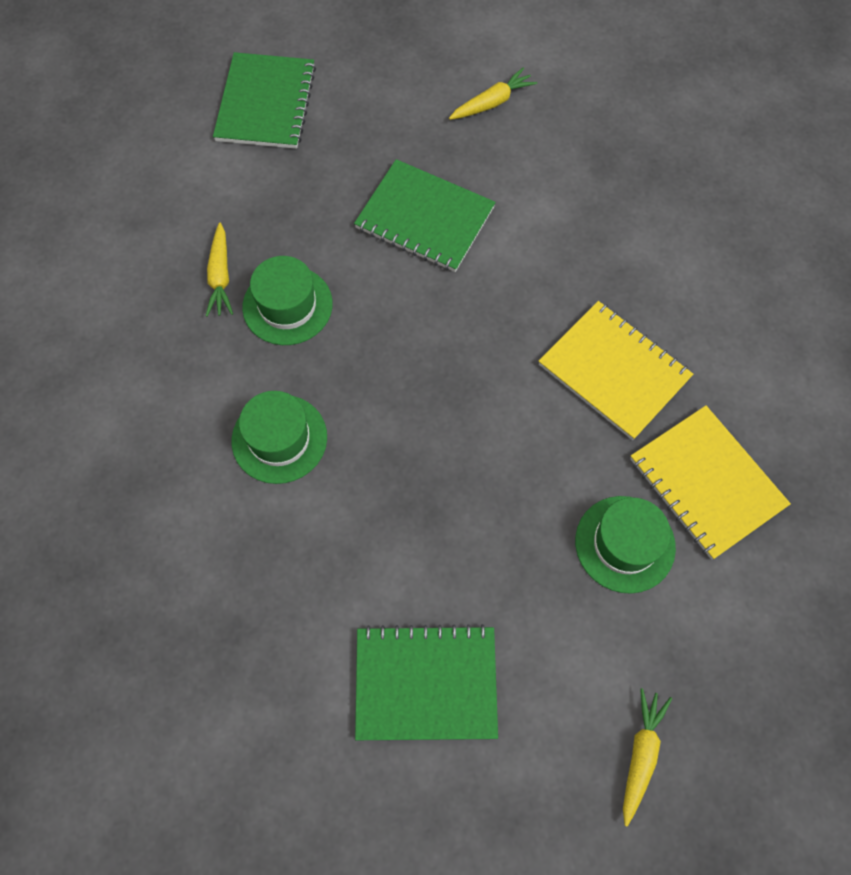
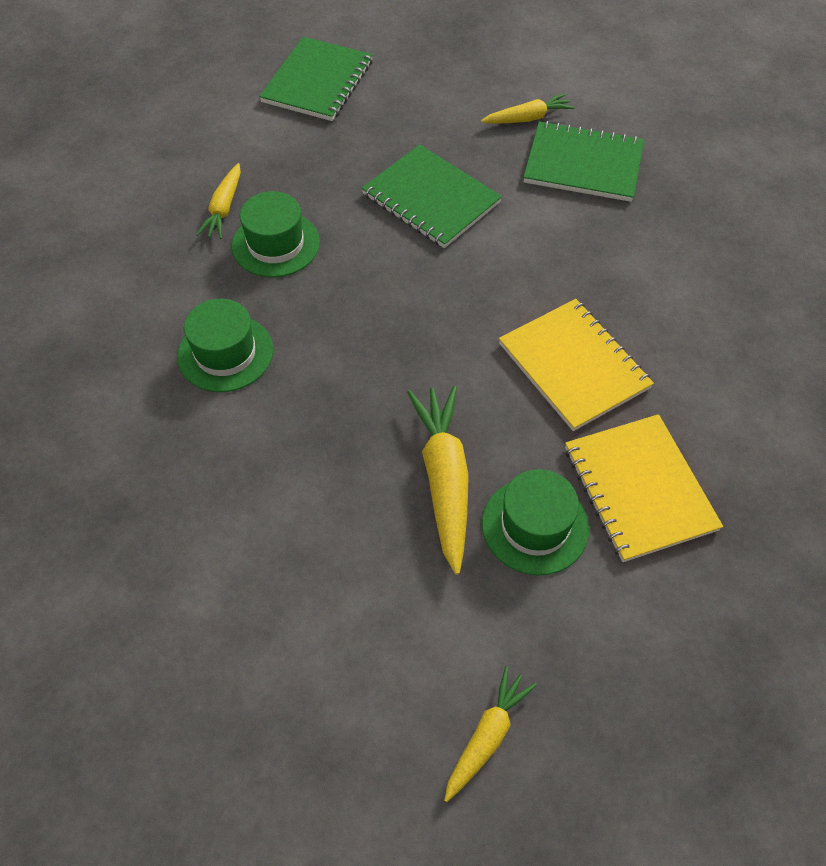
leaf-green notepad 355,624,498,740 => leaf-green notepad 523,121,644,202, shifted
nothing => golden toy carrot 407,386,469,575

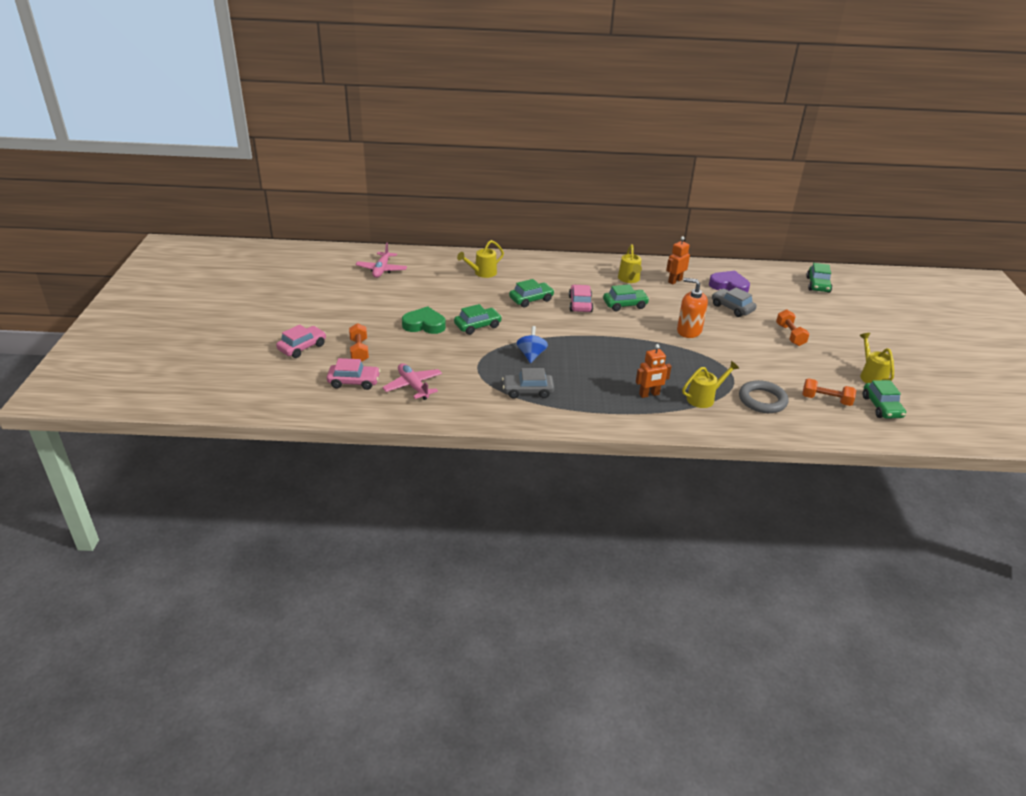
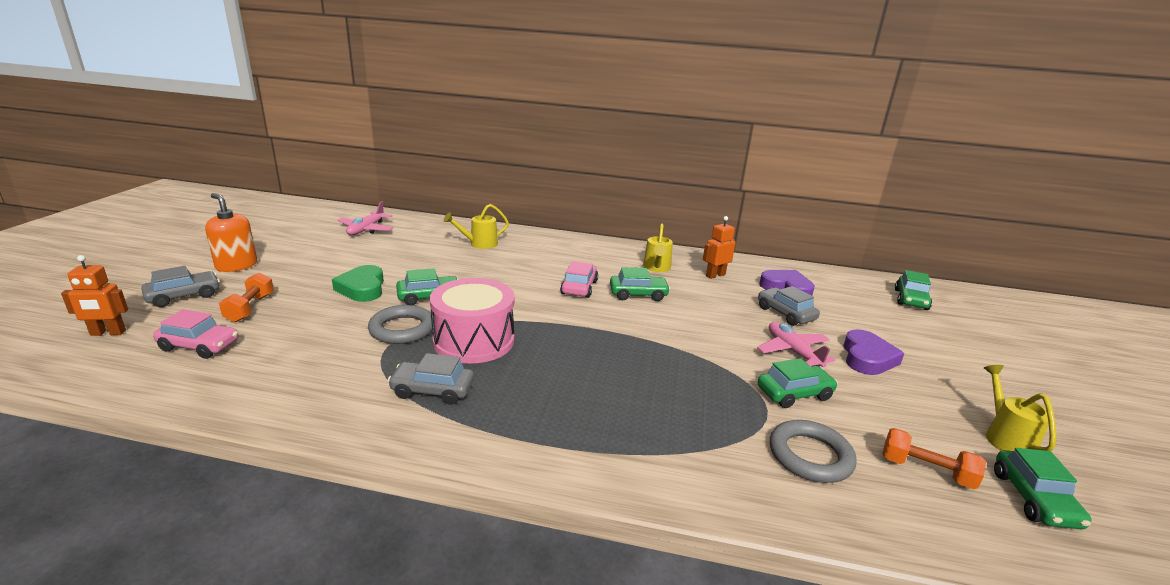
pink car 276,325,326,358 => gray car 141,266,220,307
pink aeroplane 382,363,442,400 => pink aeroplane 757,322,836,368, shifted
leaf-green heart shape 402,306,446,334 => leaf-green heart shape 332,265,384,302, 120 degrees counterclockwise
leaf-green car 509,279,554,308 => leaf-green car 758,358,838,408, shifted
cobalt spinning top 517,326,548,363 => pink snare drum 430,278,515,364
orange-coloured robot 636,344,672,398 => orange-coloured robot 61,255,128,336, shifted
orange-coloured pump bottle 677,278,708,338 => orange-coloured pump bottle 205,193,257,272, shifted
golden watering pot 682,361,739,408 => nothing
orange-coloured dumbbell 776,309,809,346 => purple heart shape 843,329,904,375
nothing => gray torus 368,305,435,344

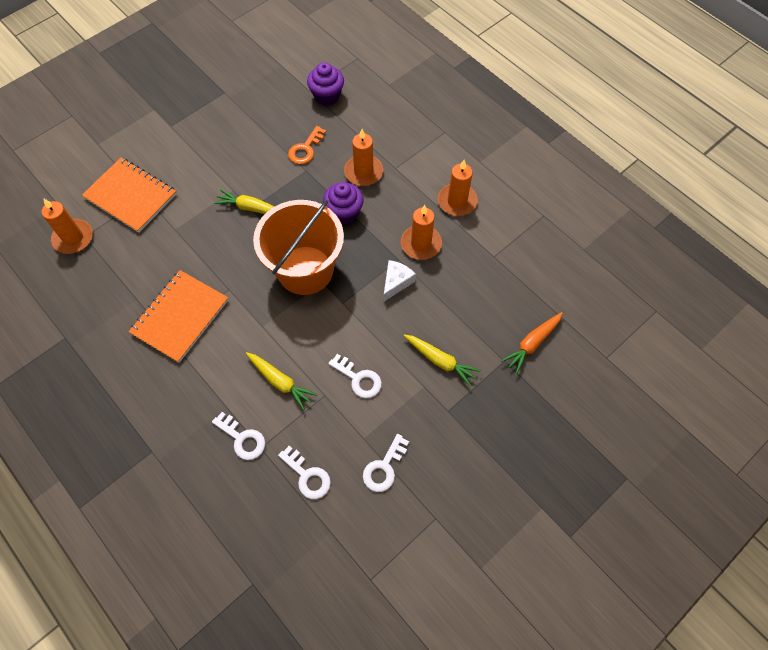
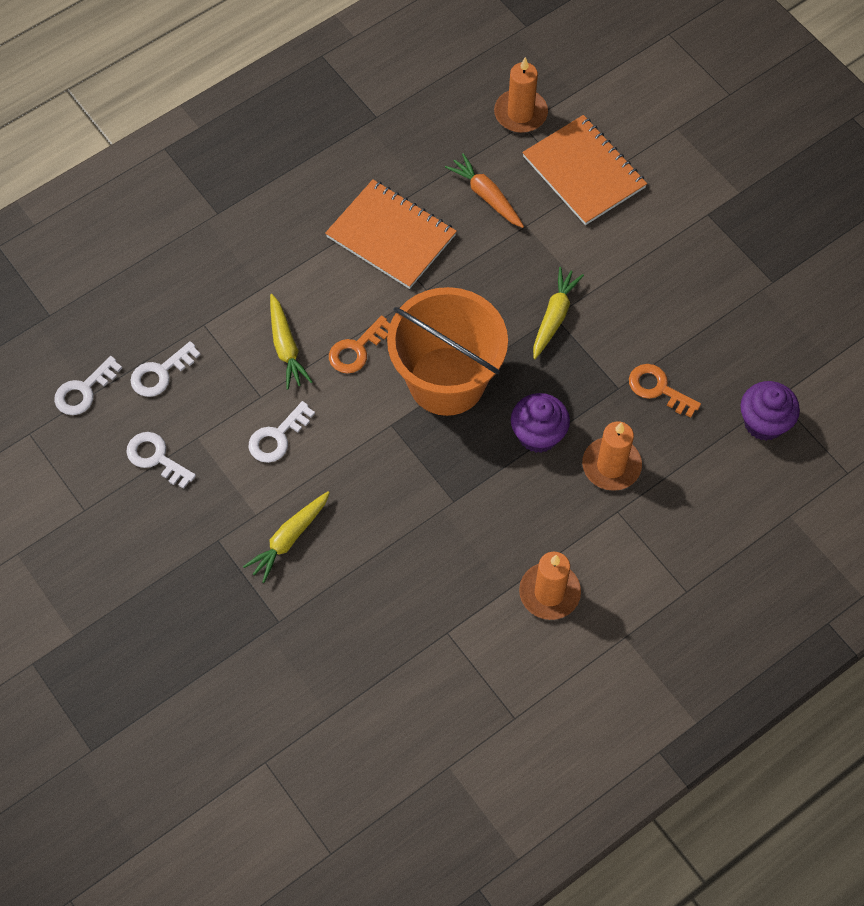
orange-coloured notepad 82,158,177,233 => orange-coloured notepad 522,115,647,225, 75 degrees counterclockwise
snow-white door key 212,412,265,460 => snow-white door key 54,356,122,415, shifted
golden toy carrot 246,352,317,410 => golden toy carrot 270,294,312,390, 60 degrees counterclockwise
snow-white cheese 384,260,416,301 => nothing
orange-coloured candle 401,205,442,260 => nothing
orange-coloured toy carrot 501,312,563,374 => orange-coloured toy carrot 445,153,524,228, shifted
nothing => orange-coloured door key 329,315,390,373

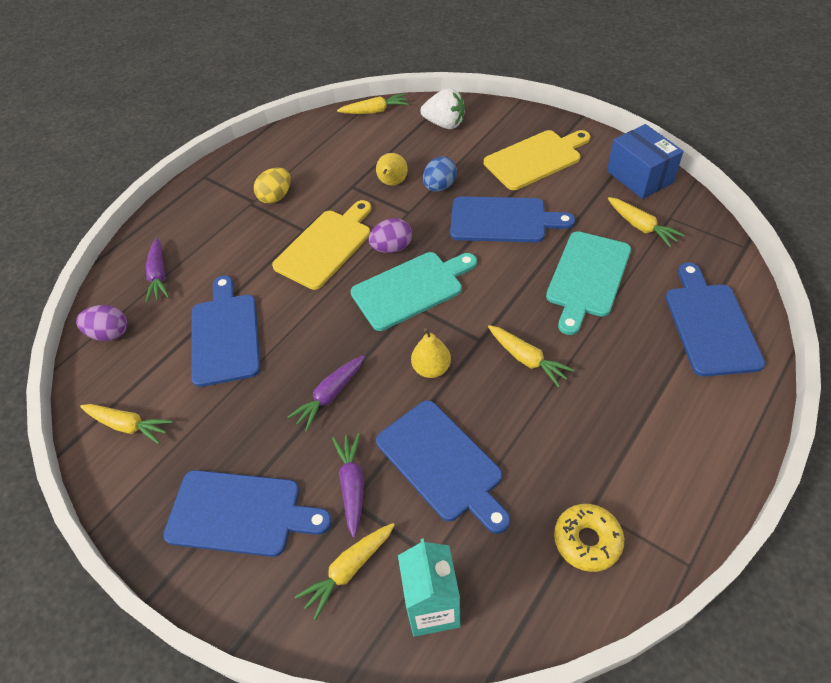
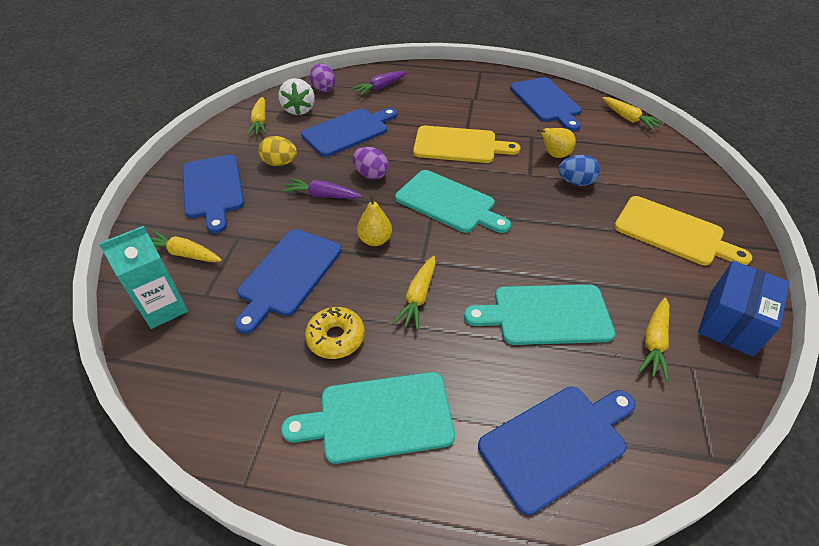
golden toy egg 254,168,291,204 => golden toy egg 258,136,297,166, shifted
purple toy carrot 332,433,364,538 => nothing
purple toy egg 368,218,412,253 => purple toy egg 352,147,389,180, shifted
snow-white berry 420,88,465,129 => snow-white berry 279,78,315,115, shifted
cobalt cutting board 450,197,575,243 => cobalt cutting board 510,77,582,131, shifted
golden donut 554,504,624,572 => golden donut 305,307,365,359, shifted
nothing => turquoise cutting board 281,372,455,464

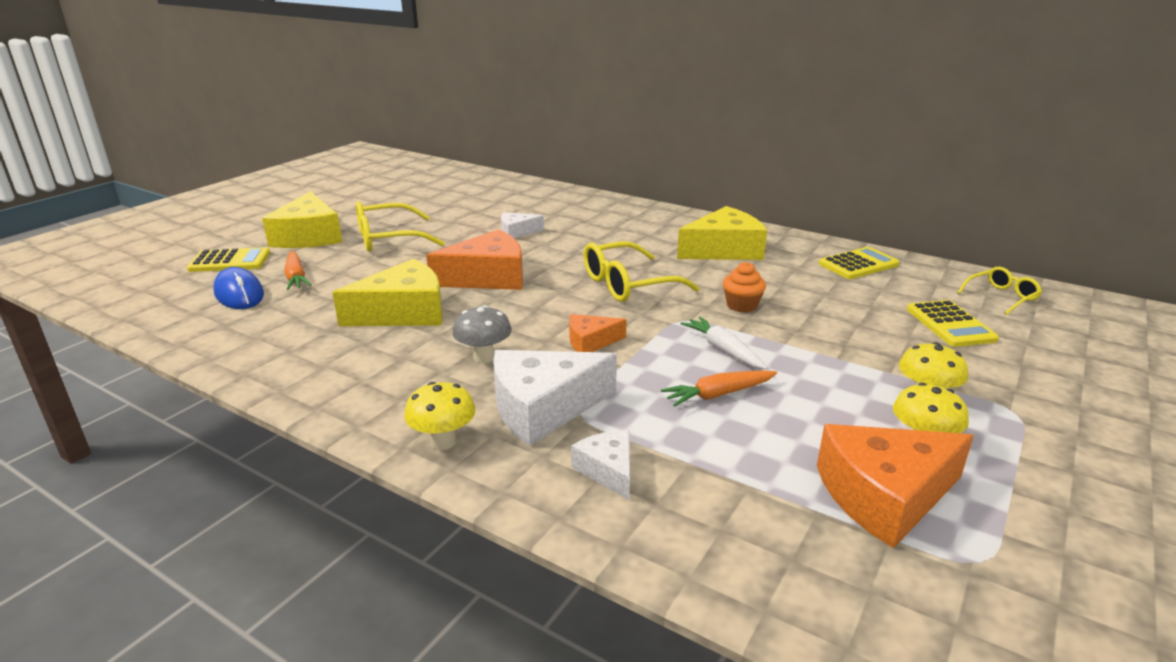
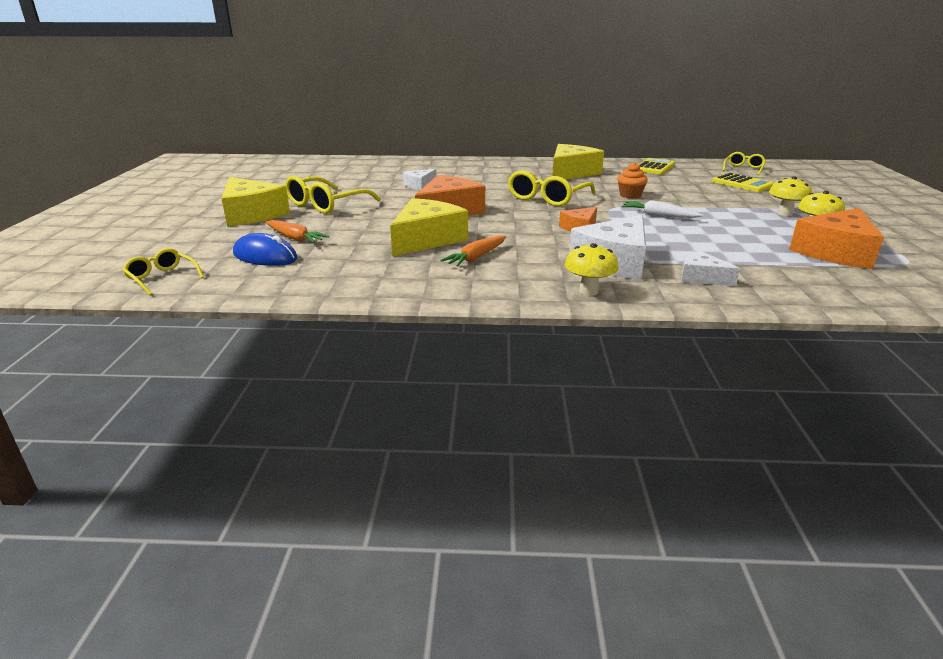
golden calculator 187,247,270,272 => nothing
gray toadstool 452,305,512,363 => nothing
orange-coloured toy carrot 661,370,777,407 => orange-coloured toy carrot 440,235,506,267, shifted
nothing => golden spectacles 122,248,204,296

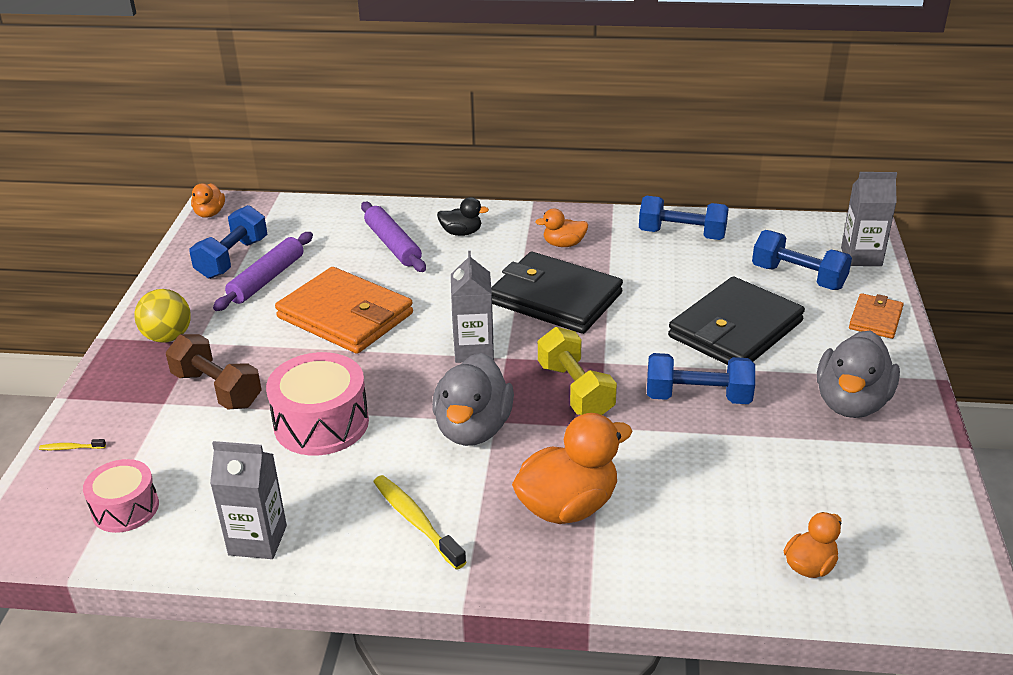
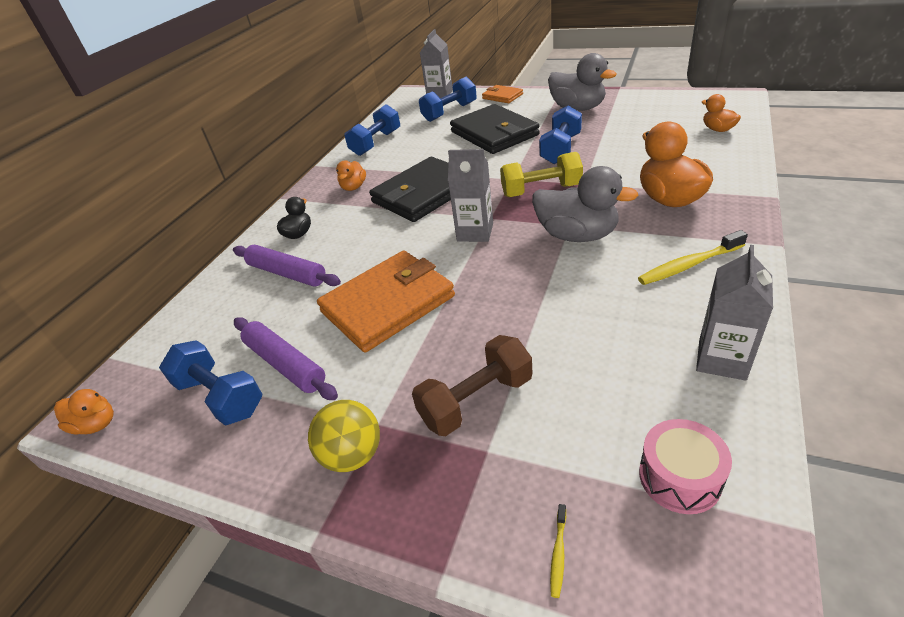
pink snare drum 266,352,369,455 => nothing
purple dough roller 361,202,426,272 => purple dough roller 233,245,341,287, 45 degrees clockwise

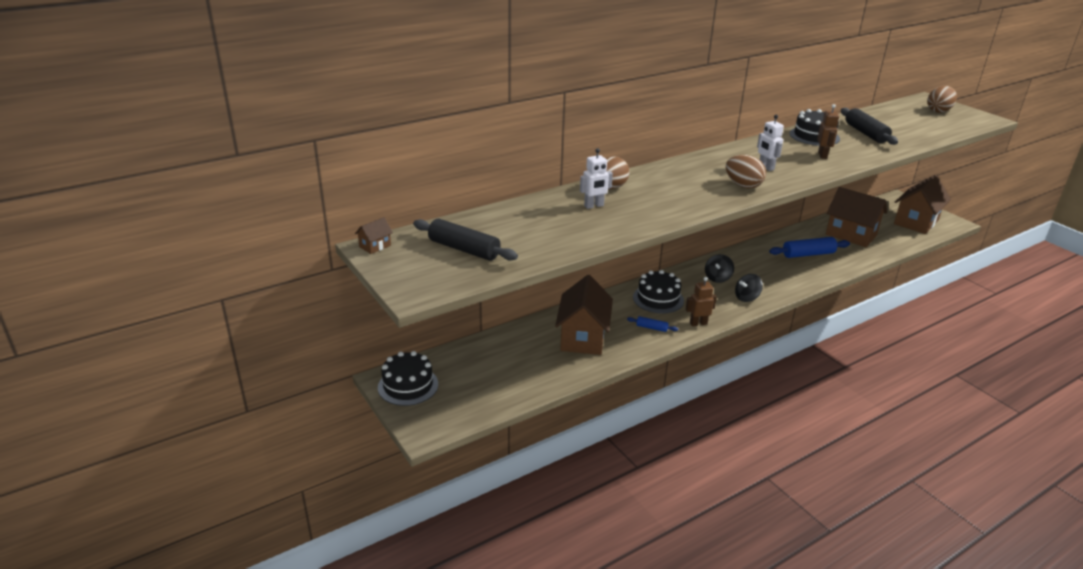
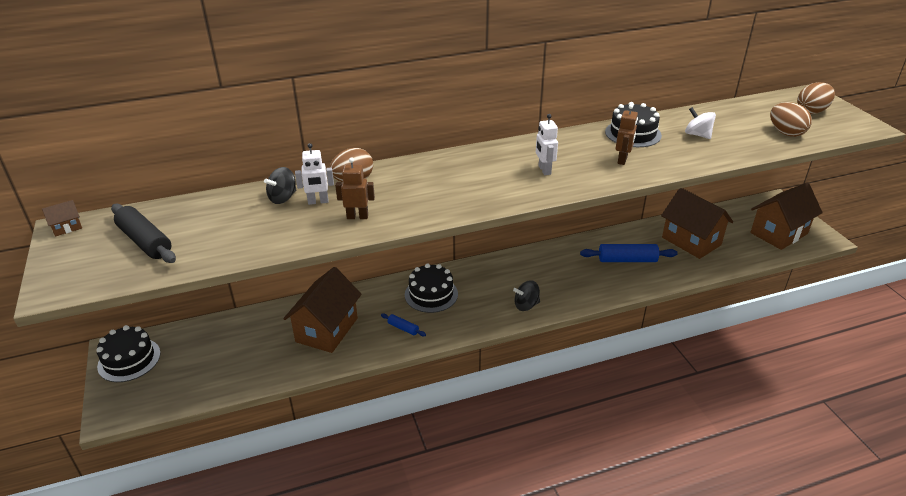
dark brown robot 686,277,717,326 => dark brown robot 335,158,375,219, shifted
jet-black spinning top 705,254,734,283 => jet-black spinning top 264,167,296,204, shifted
dark brown toy egg 726,155,766,189 => dark brown toy egg 770,102,812,137, shifted
jet-black dough roller 841,108,898,145 => snow-white spinning top 685,107,716,139

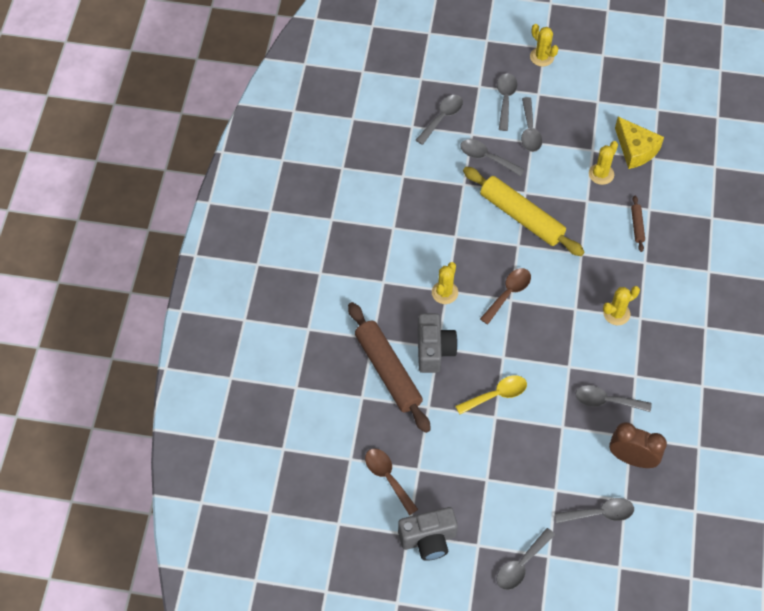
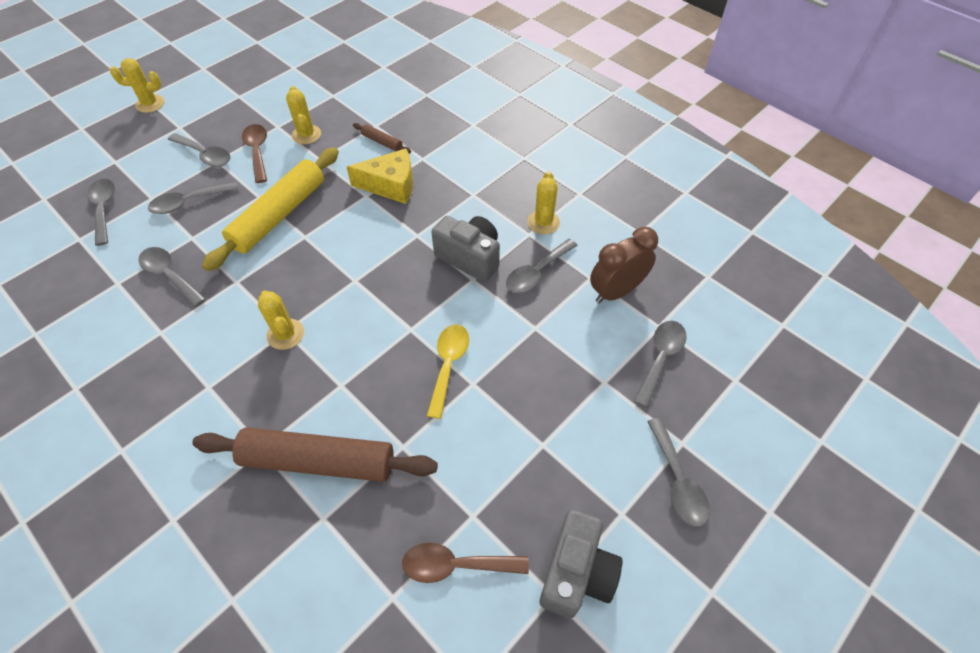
gray compact camera 418,313,458,373 => gray compact camera 431,216,500,282, shifted
golden dough roller 463,167,584,256 => golden dough roller 202,147,339,271, 45 degrees counterclockwise
dark brown spoon 480,268,531,325 => dark brown spoon 242,124,267,183, shifted
gray spoon 497,73,517,131 => gray spoon 138,247,206,307, shifted
golden cactus 603,286,640,325 => golden cactus 527,171,560,234, shifted
golden cheese 615,117,664,169 => golden cheese 347,149,413,204, shifted

